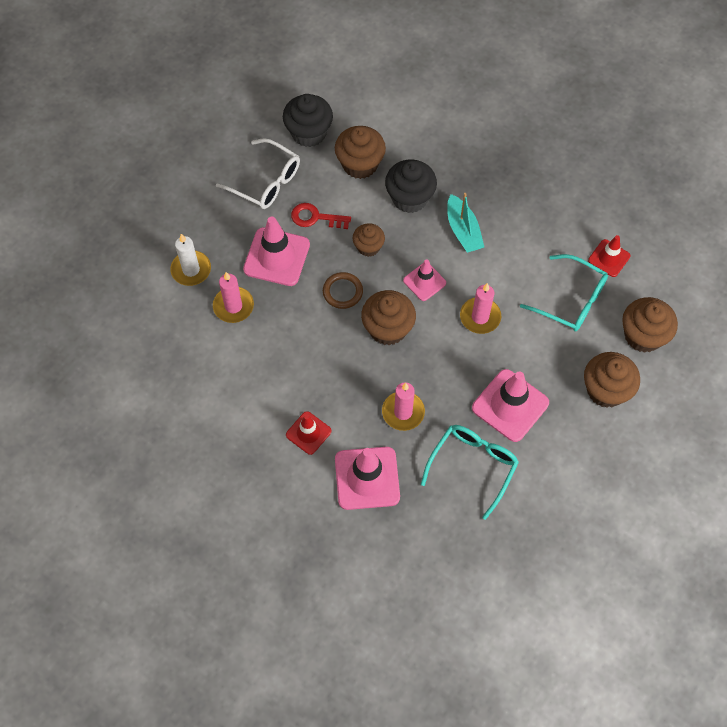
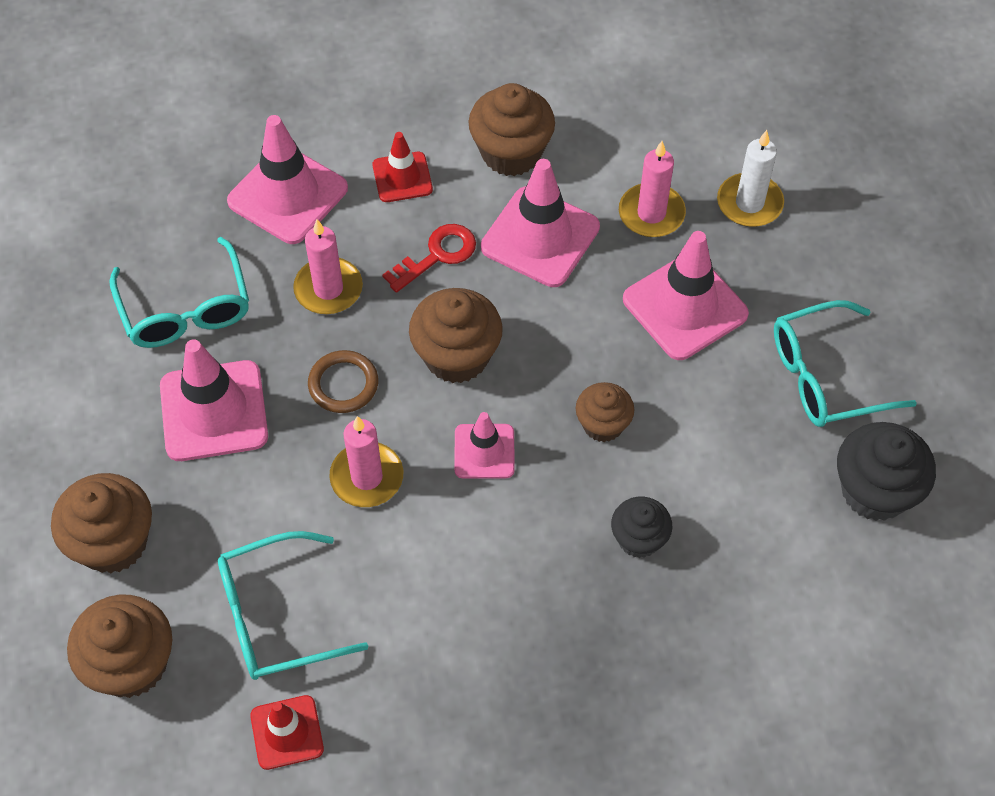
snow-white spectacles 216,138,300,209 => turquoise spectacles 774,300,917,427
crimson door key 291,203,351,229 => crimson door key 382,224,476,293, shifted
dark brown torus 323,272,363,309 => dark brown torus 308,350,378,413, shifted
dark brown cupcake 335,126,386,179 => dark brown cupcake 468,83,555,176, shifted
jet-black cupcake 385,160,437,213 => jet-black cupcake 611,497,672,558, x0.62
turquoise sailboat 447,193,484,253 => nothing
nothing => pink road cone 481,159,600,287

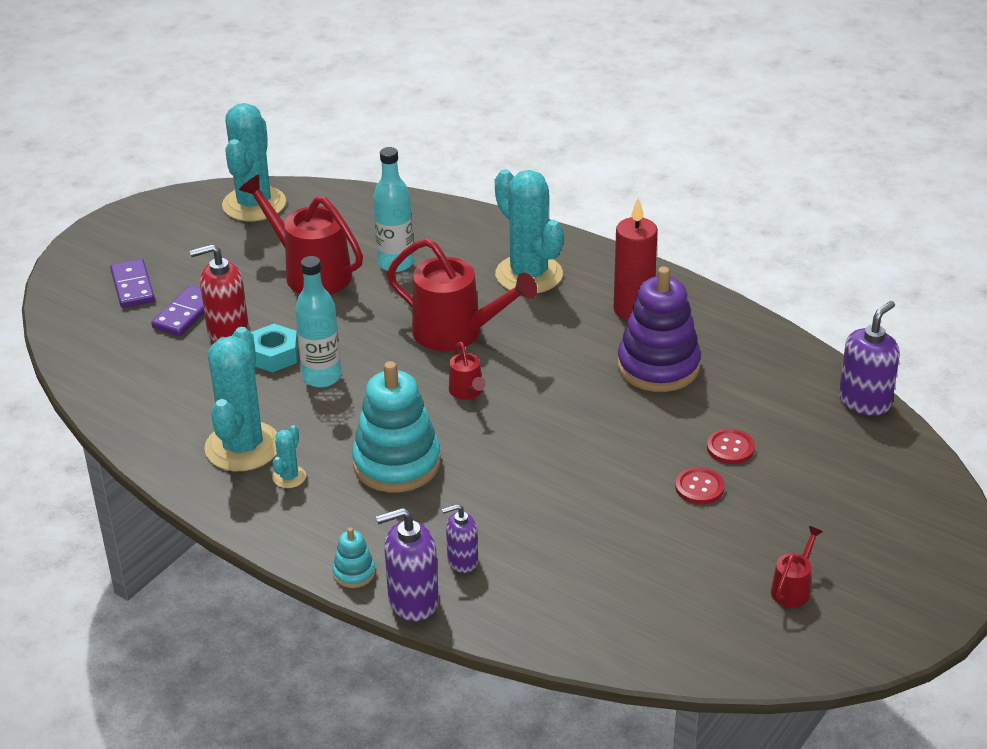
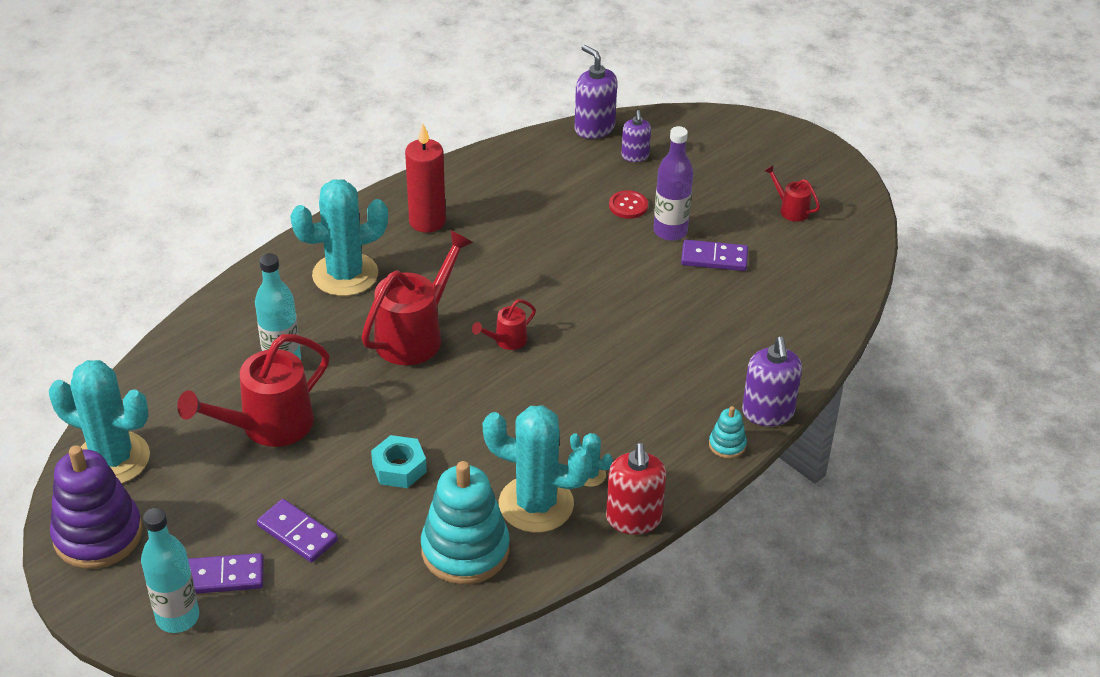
crimson pump bottle 190,244,249,343 => crimson pump bottle 606,443,666,534, shifted
turquoise bottle 295,256,341,387 => turquoise bottle 141,508,199,633, shifted
turquoise ring stacker 352,361,441,492 => turquoise ring stacker 421,461,510,585, shifted
purple pump bottle 442,504,478,573 => purple pump bottle 621,110,651,162, shifted
crimson watering pot 449,342,486,400 => crimson watering pot 472,299,536,350, 150 degrees clockwise
purple ring stacker 618,267,701,392 => purple ring stacker 50,445,143,569, shifted
crimson sewing button 675,467,725,504 => purple bottle 654,126,693,241
nothing => purple domino tile 681,240,748,271

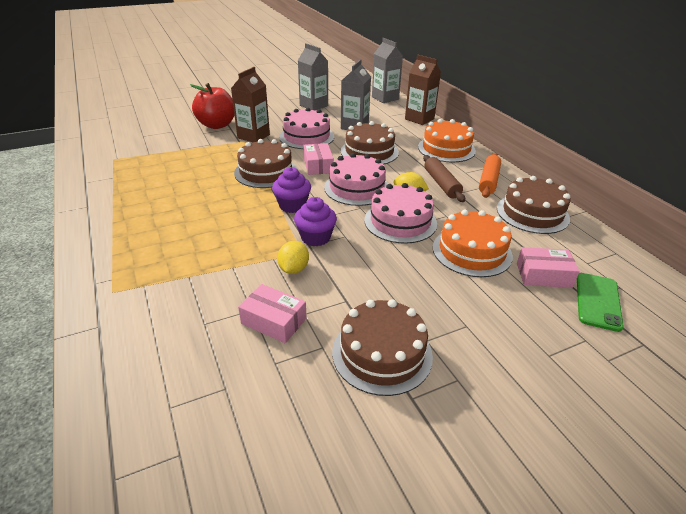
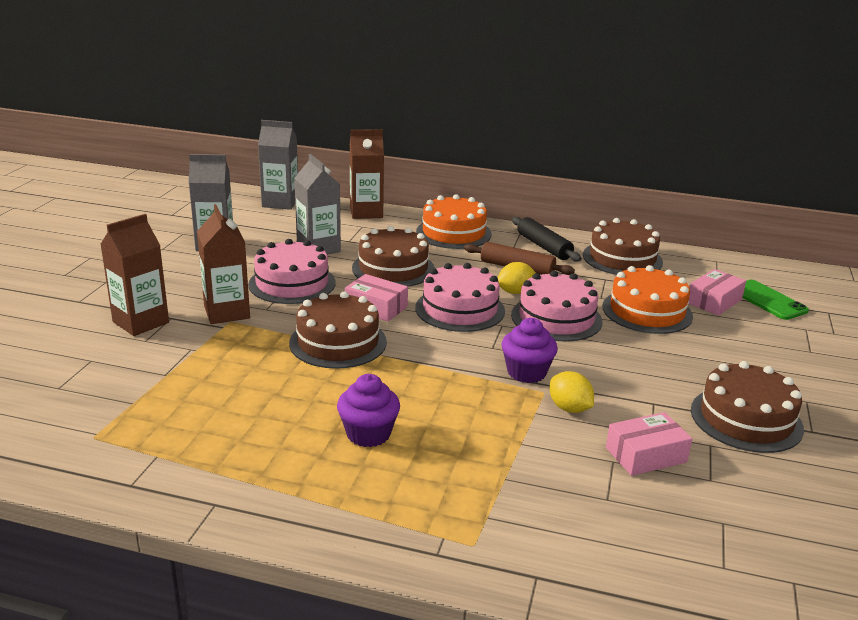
crimson apple fruit 190,83,234,129 => dark brown milk carton 100,214,169,336
purple cupcake 272,167,311,213 => purple cupcake 337,374,400,447, shifted
orange-coloured dough roller 479,153,501,198 => jet-black dough roller 512,217,582,262

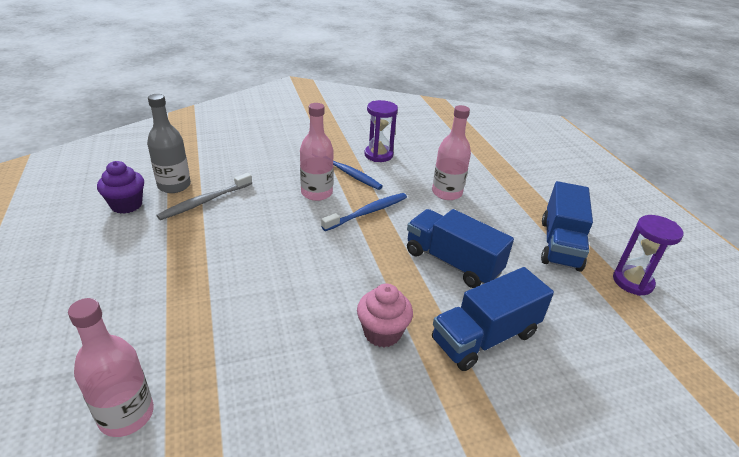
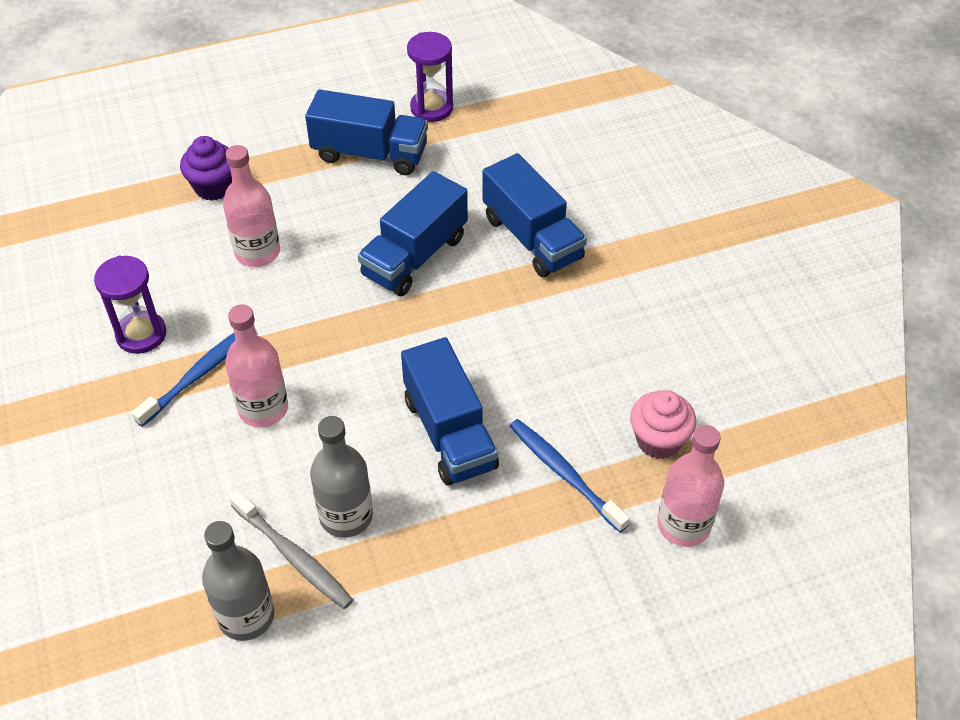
purple cupcake 97,161,144,214 => purple cupcake 180,136,232,201, shifted
cobalt toothbrush 321,193,407,231 => cobalt toothbrush 510,419,630,532, shifted
pink cupcake 357,284,413,347 => pink cupcake 630,390,696,459, shifted
nothing => gray bottle 310,416,373,538
nothing => cobalt toy truck 401,337,499,485

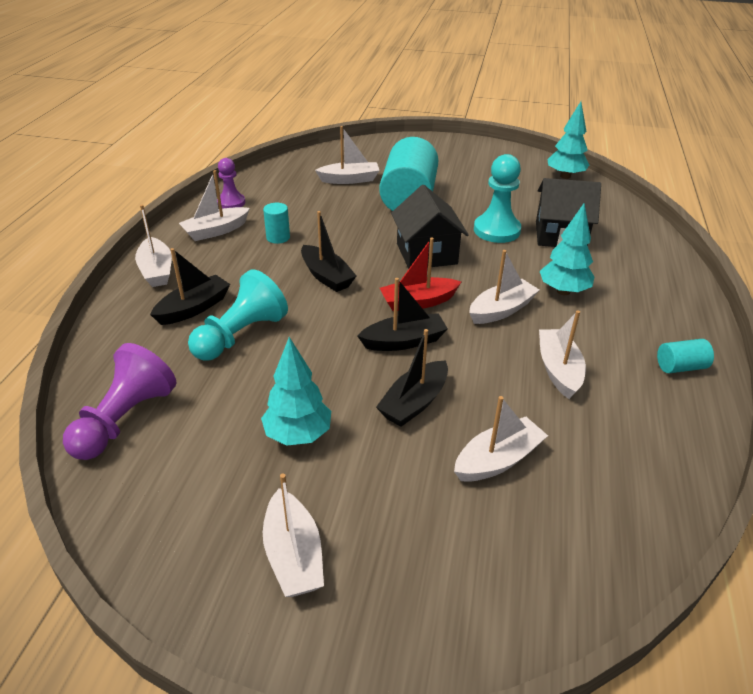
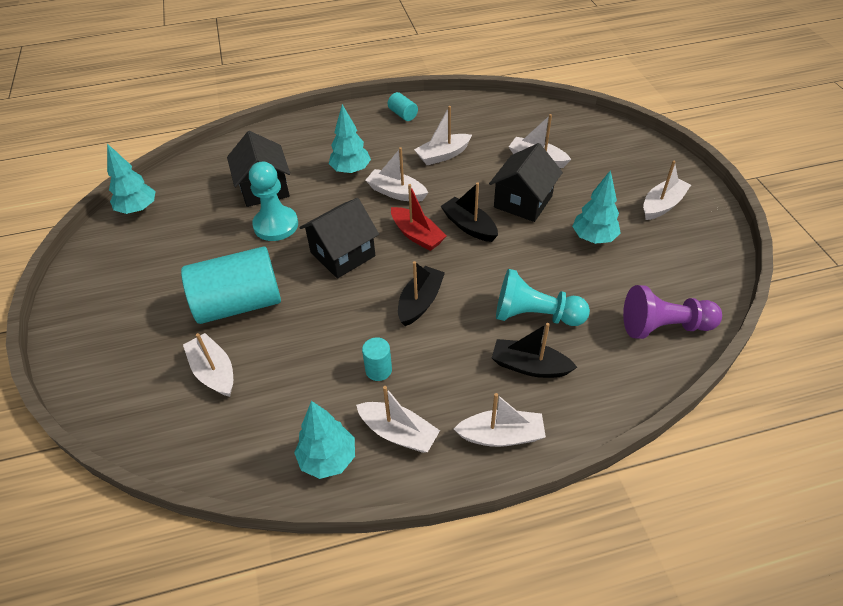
snow-white sailboat 135,205,172,287 => snow-white sailboat 454,393,546,447, 45 degrees clockwise
purple pawn 217,158,245,209 => turquoise toy tree 294,401,355,479
jet-black sailboat 376,329,448,427 => jet-black toy house 489,143,563,222

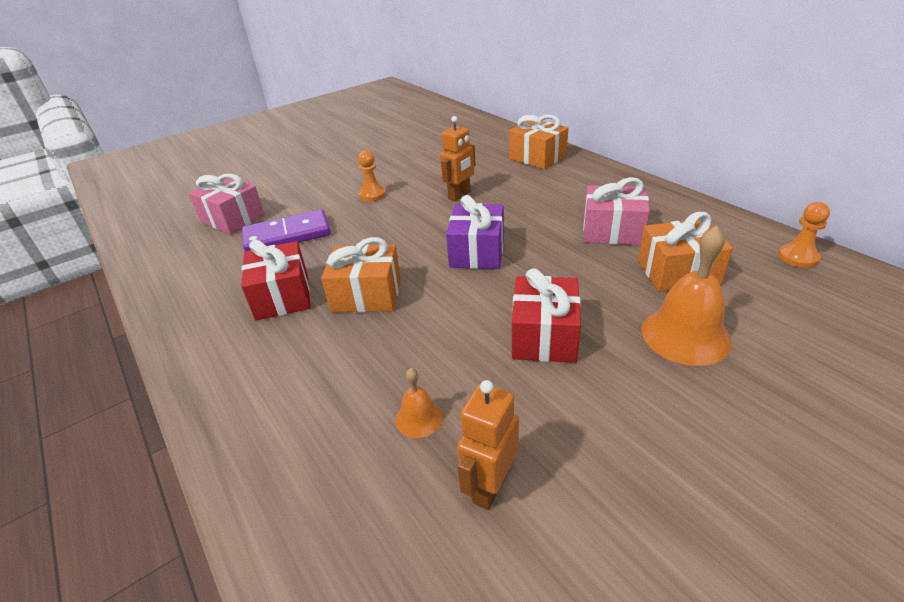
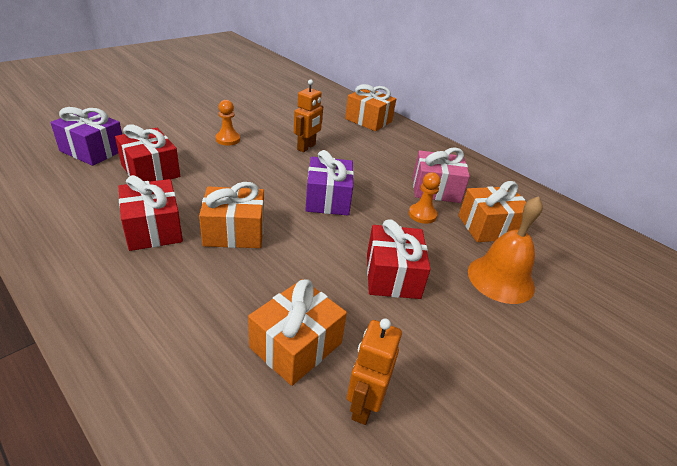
pink present 189,174,265,235 => purple present 50,107,122,166
purple domino tile 242,209,331,251 => crimson present 115,124,180,182
orange-coloured school bell 396,368,443,438 => orange-coloured present 248,279,347,386
orange-coloured pawn 778,202,830,268 => orange-coloured pawn 409,172,441,224, shifted

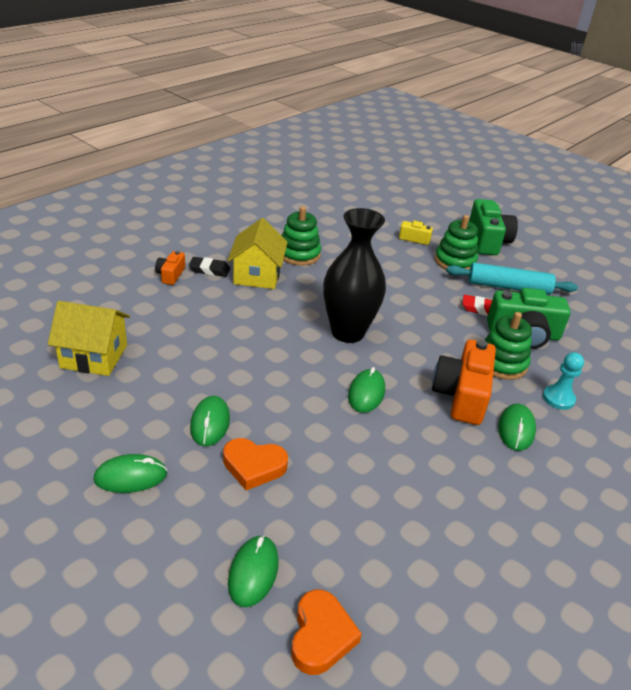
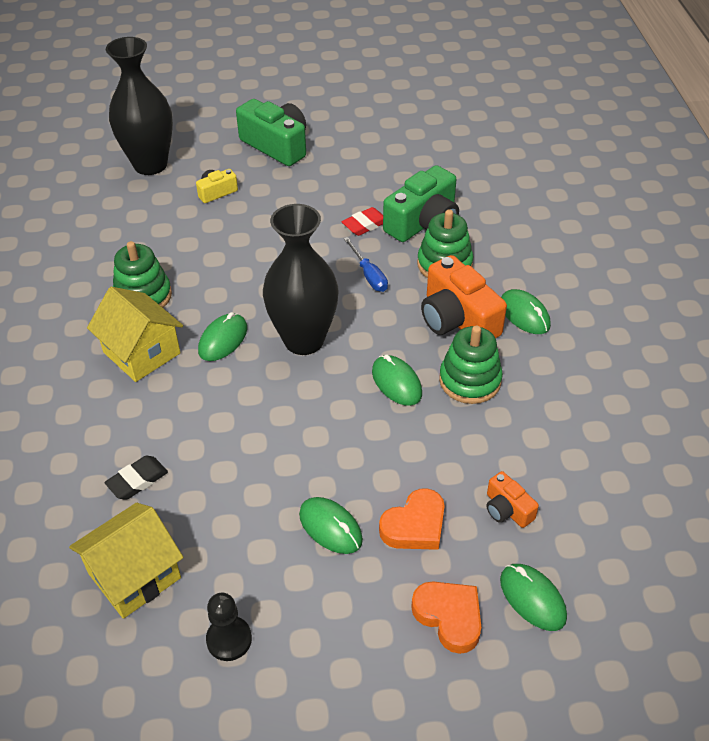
leaf-green mouse 93,454,167,493 => leaf-green mouse 198,312,247,361, shifted
orange-coloured compact camera 155,251,185,285 => orange-coloured compact camera 486,471,539,528, shifted
jet-black pencil eraser 189,257,230,277 => jet-black pencil eraser 104,456,168,500, shifted
orange-coloured heart shape 291,590,362,675 => orange-coloured heart shape 411,582,481,654, shifted
leaf-green ring stacker 435,215,478,270 => leaf-green ring stacker 439,326,503,404, shifted
turquoise dough roller 446,262,578,295 => nothing
turquoise pawn 543,352,584,410 => nothing
nothing => jet-black vase 106,37,173,175
nothing => jet-black pawn 206,593,252,661
nothing => cobalt screwdriver 344,237,388,292

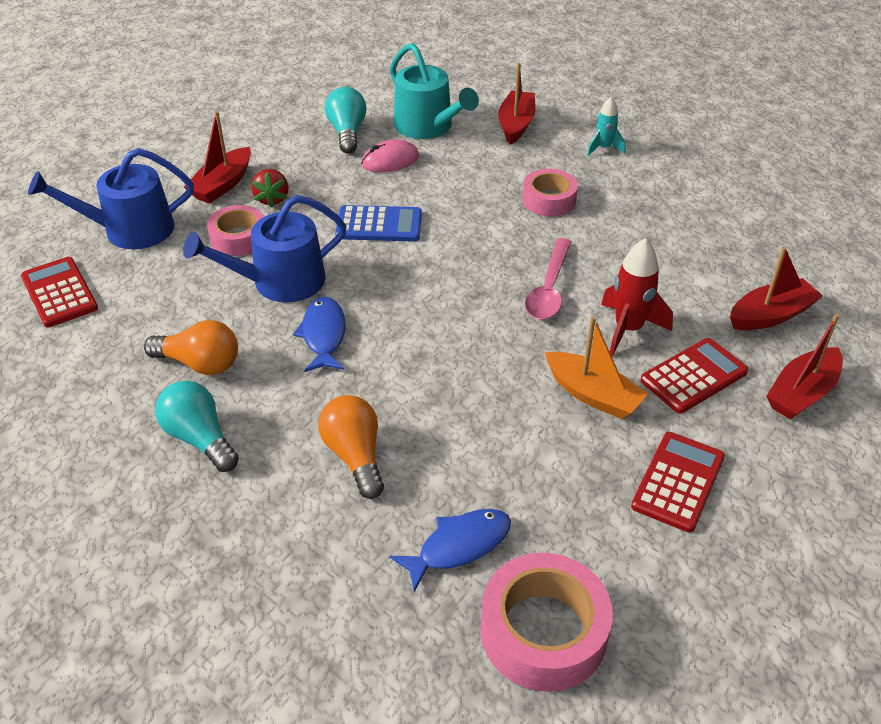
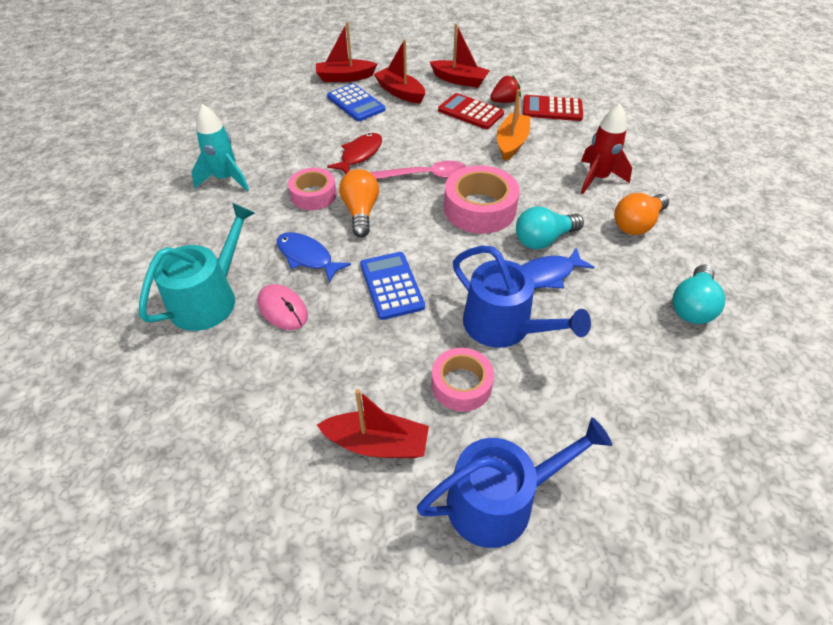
crimson calculator 21,257,98,328 => nothing
cobalt watering pot 28,148,194,249 => cobalt watering pot 417,417,612,548, 75 degrees counterclockwise
orange-coloured bulb 144,320,238,375 => orange-coloured bulb 339,169,379,237, shifted
crimson berry 251,169,288,208 => crimson berry 490,75,521,103, shifted
turquoise bulb 325,87,367,154 => turquoise bulb 516,206,584,249, shifted
cobalt toy fish 390,509,511,592 => cobalt toy fish 277,232,351,283, shifted
pink sticky tape 481,553,613,692 => pink sticky tape 444,165,520,234, shifted
crimson sailboat 498,63,536,145 => crimson sailboat 316,22,377,82, shifted
turquoise spaceship 587,97,625,156 => turquoise spaceship 191,104,249,191, x1.61
crimson spaceship 601,238,673,357 => crimson spaceship 581,104,632,194, shifted
nothing => cobalt calculator 327,83,385,121
nothing => crimson toy fish 327,133,382,173

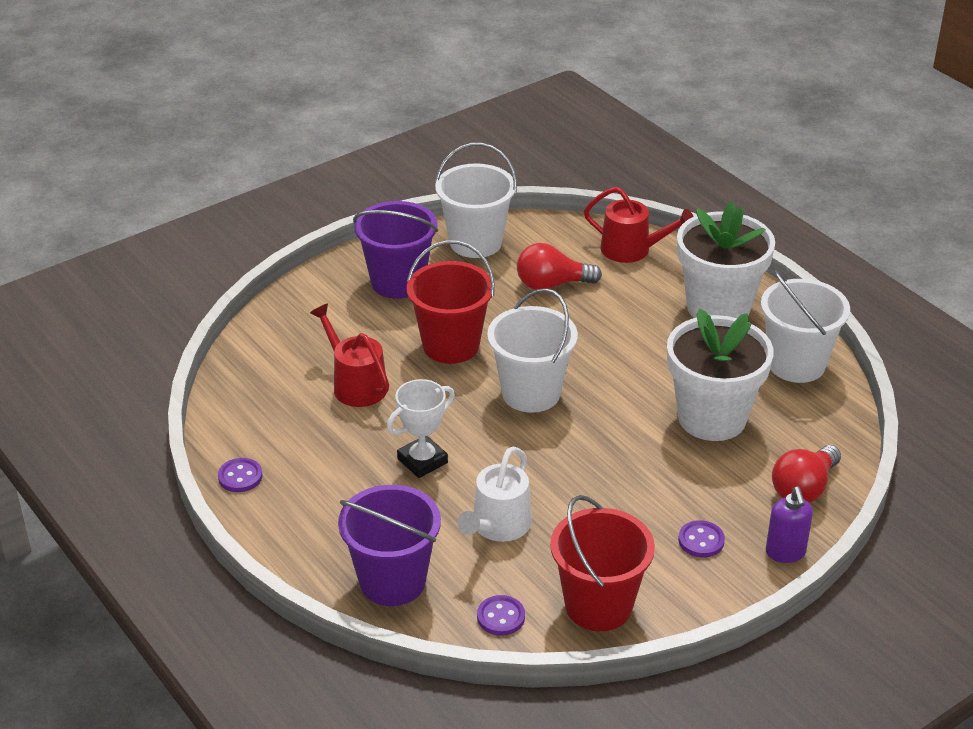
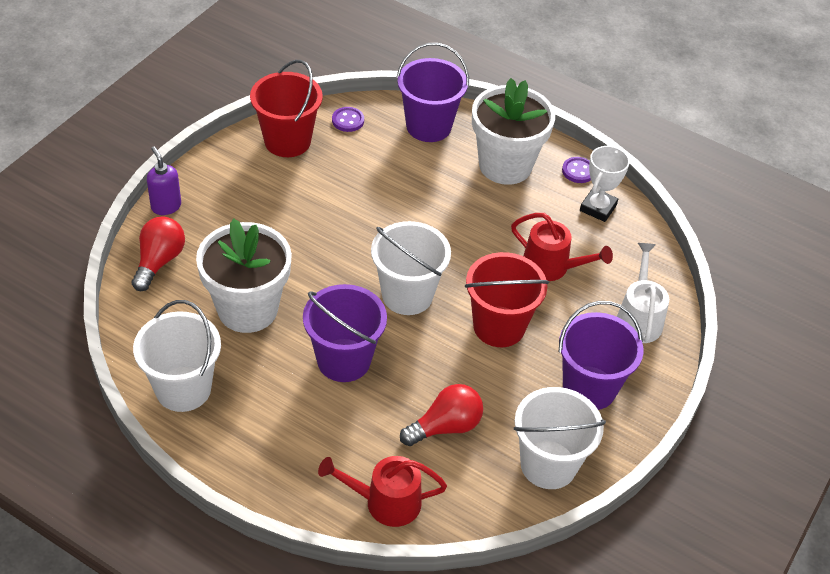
snow-white prize cup 387,379,455,478 => snow-white prize cup 580,146,630,222, shifted
snow-white watering pot 458,446,532,542 => snow-white watering pot 617,243,669,343, shifted
snow-white flower pot 677,201,775,318 => snow-white flower pot 472,78,555,185, shifted
purple sewing button 678,520,725,558 => nothing
nothing => purple bucket 303,284,387,382

